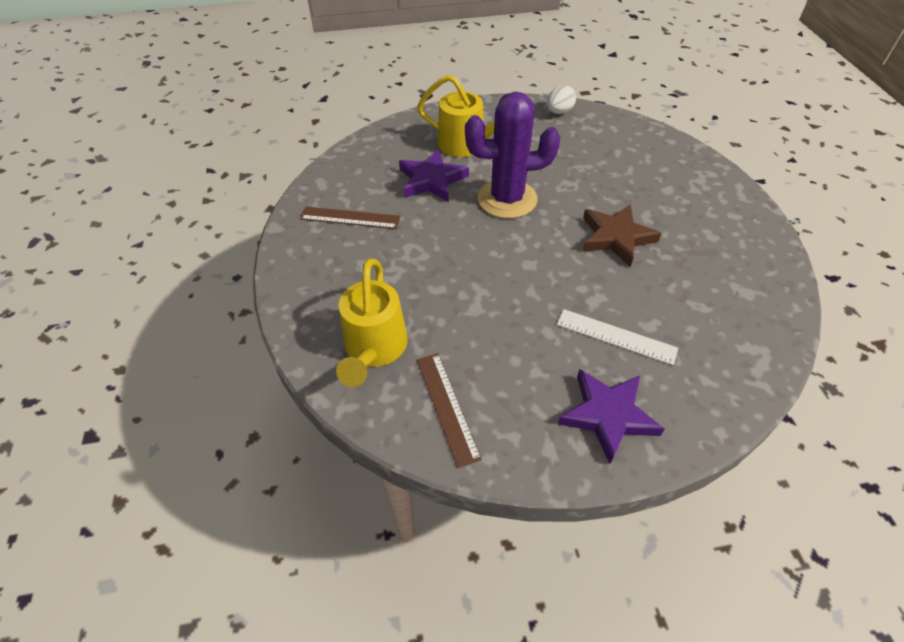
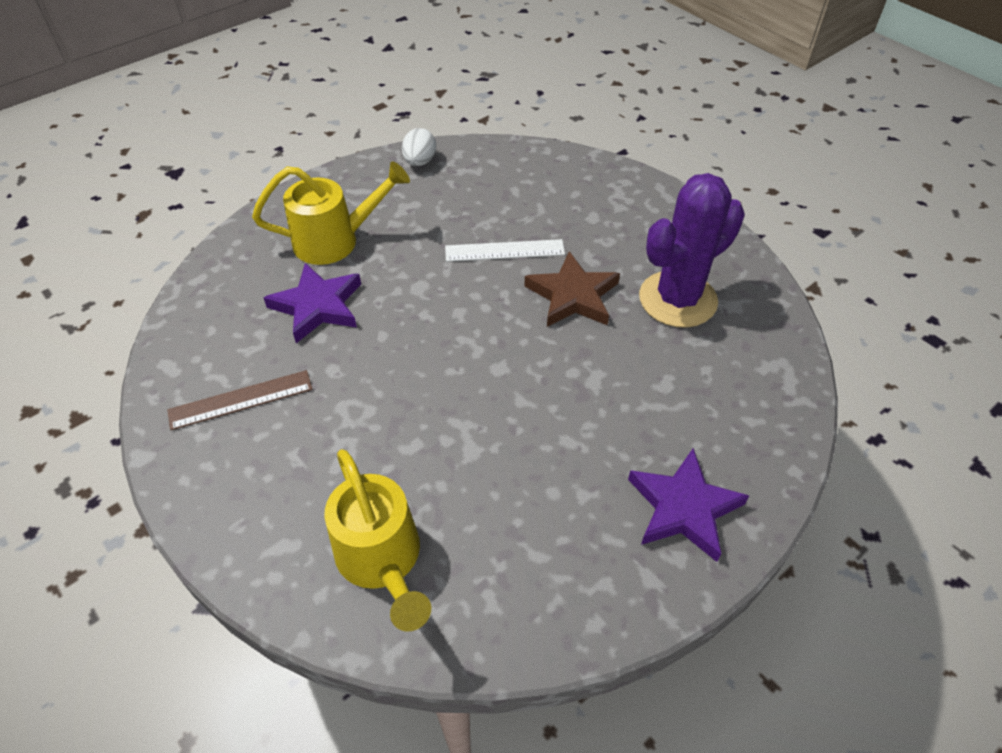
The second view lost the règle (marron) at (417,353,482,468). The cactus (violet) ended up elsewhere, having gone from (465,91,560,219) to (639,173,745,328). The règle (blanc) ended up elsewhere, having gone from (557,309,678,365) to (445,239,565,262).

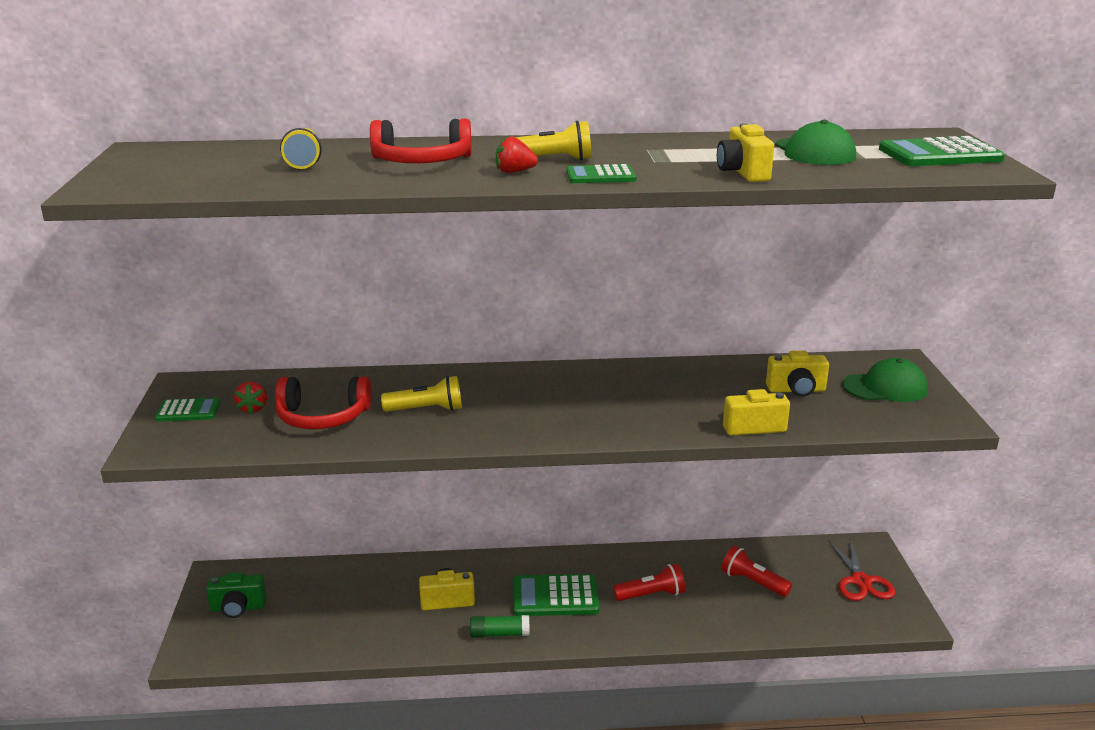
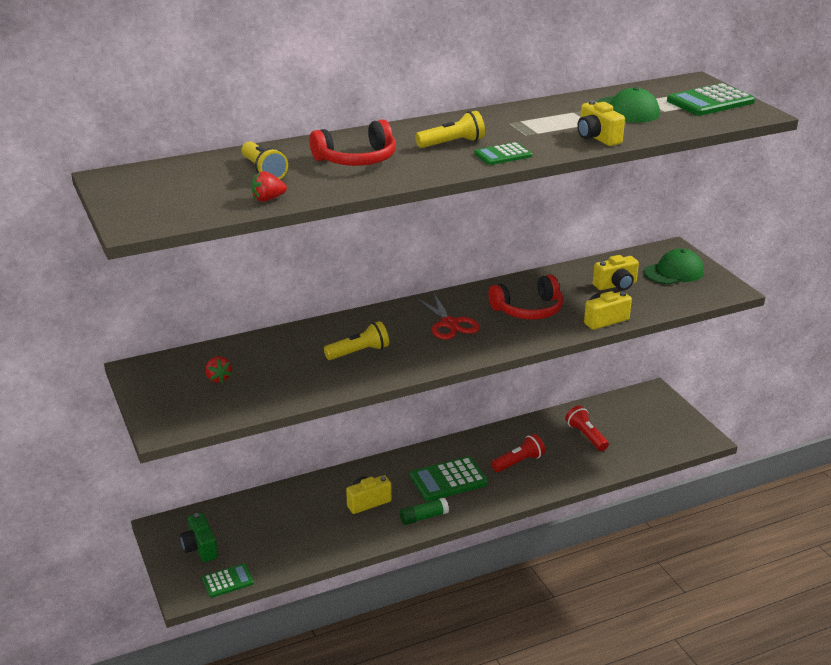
The calculatrice (vert) ended up elsewhere, having gone from (155,398,221,422) to (202,564,254,598). The appareil photo (vert) at (206,572,267,618) ended up facing another way, 90 degrees clockwise from before. The casque audio (rouge) ended up elsewhere, having gone from (275,376,372,429) to (488,275,563,319). The fraise (rouge) ended up elsewhere, having gone from (496,136,538,173) to (251,171,287,202). The lampe de poche (rouge) at (722,546,792,597) ended up facing another way, 45 degrees clockwise from before. The ciseaux (rouge) ended up elsewhere, having gone from (828,539,895,601) to (415,292,480,340).

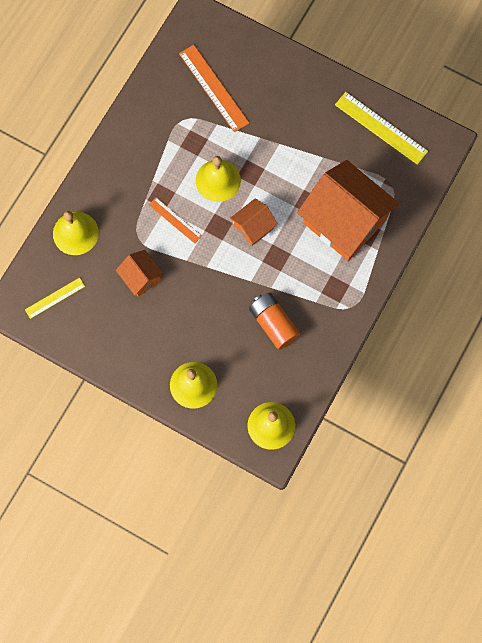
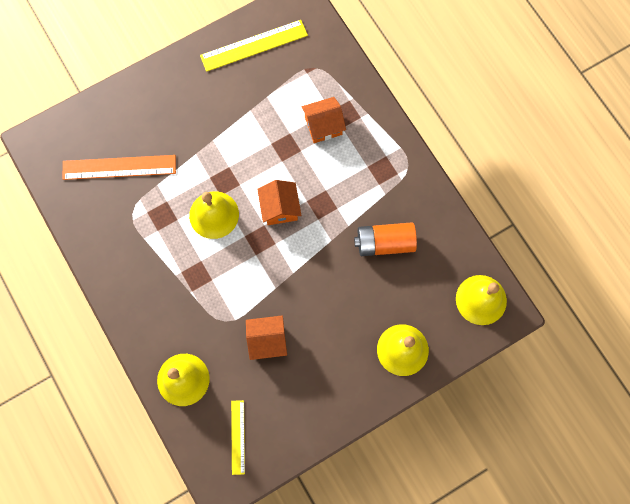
The second view lost the règle (orange) at (149,198,202,244). The size of the maison (orange) at (297,160,399,261) changed by a factor of 0.48.

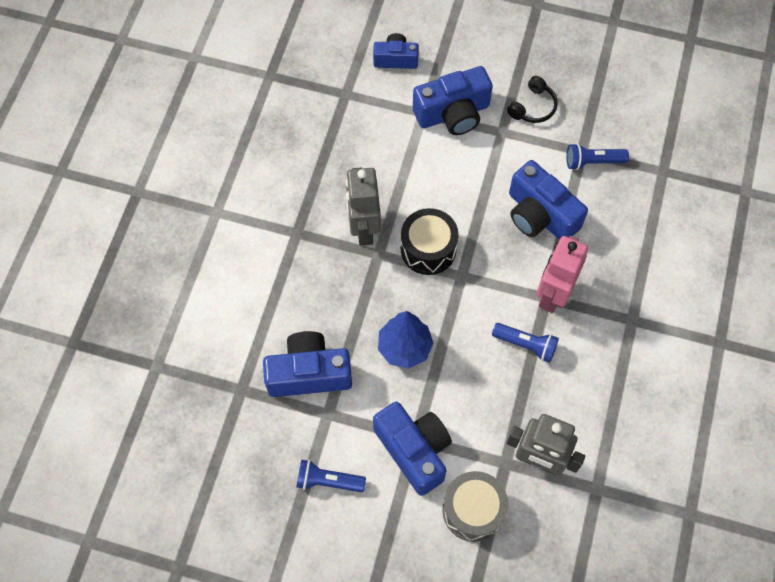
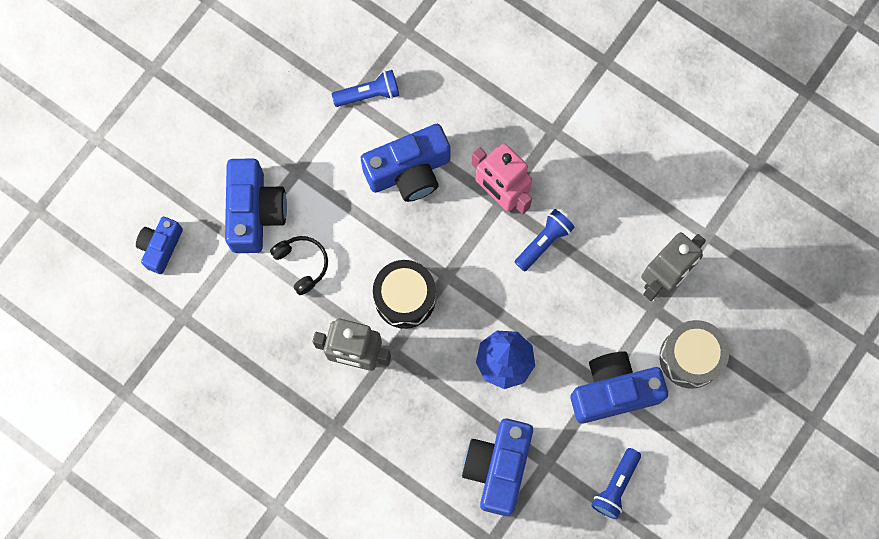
The casque audio (noir) ended up elsewhere, having gone from (507,76,558,123) to (270,236,328,295). The lampe de poche (bleu) at (566,143,629,170) ended up facing another way, 120 degrees counterclockwise from before.

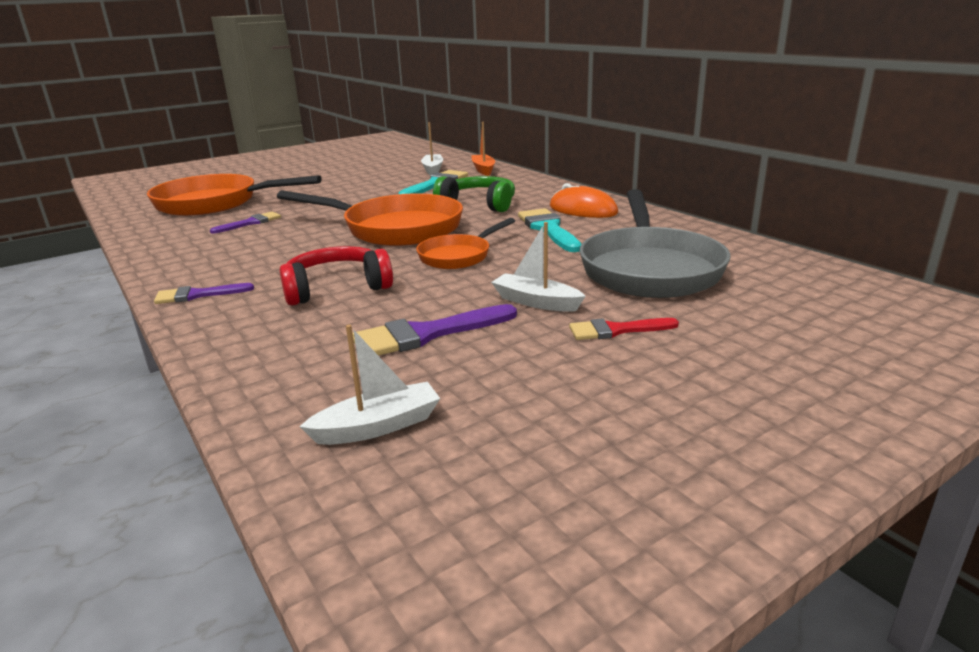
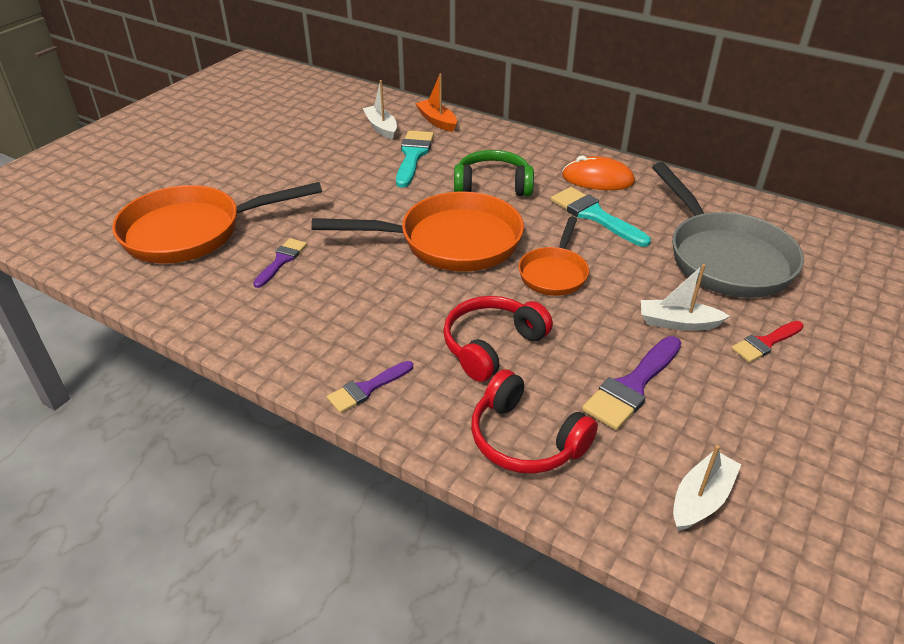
The second view gained the casque audio (rouge) at (471,369,598,474).

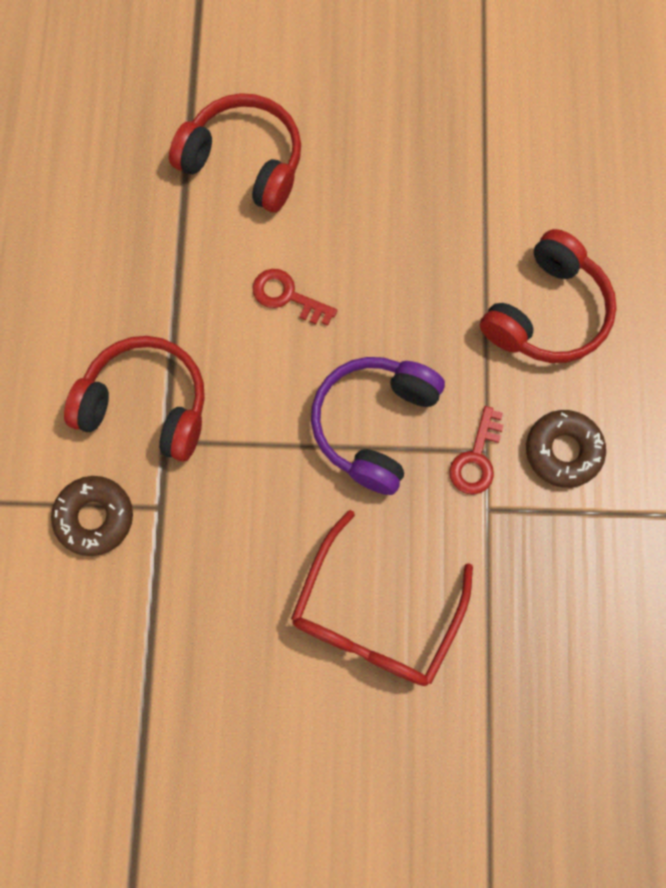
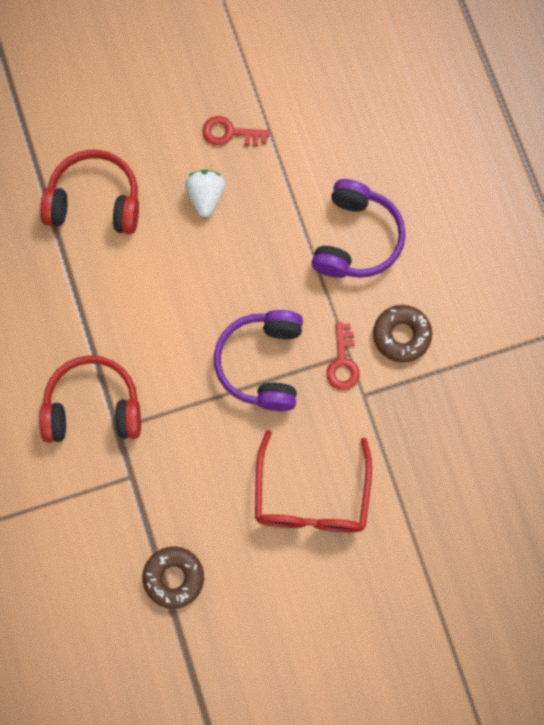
The beignet (marron) ended up elsewhere, having gone from (51,476,133,556) to (142,546,204,609). The clé (rouge) ended up elsewhere, having gone from (253,269,337,326) to (202,116,269,146). What was the casque audio (rouge) at (480,229,617,363) turned into the casque audio (violet) at (311,179,406,278). The second view gained the fraise (blanc) at (185,170,225,217).

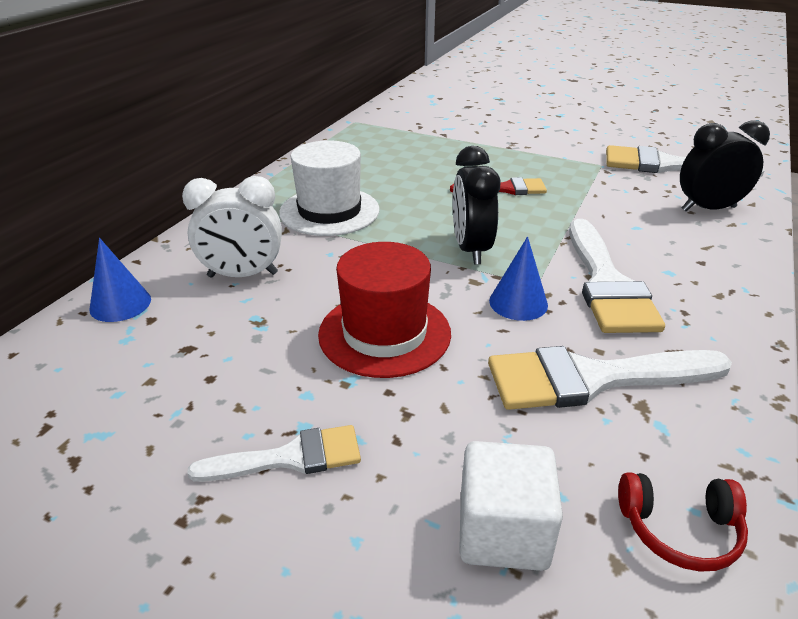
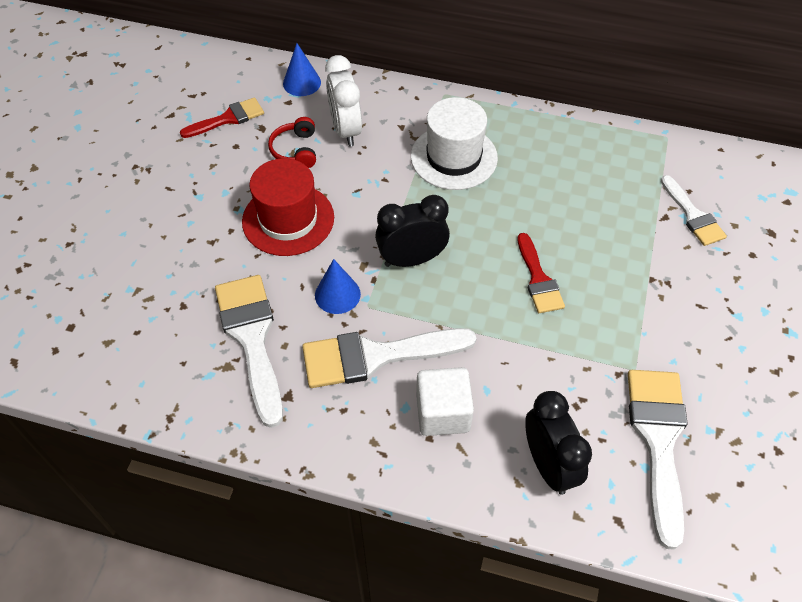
The pinceau (blanc) ended up elsewhere, having gone from (188,425,361,482) to (661,175,727,246). The cube (blanc) ended up elsewhere, having gone from (459,441,563,571) to (416,367,474,436). The casque audio (rouge) ended up elsewhere, having gone from (618,472,748,571) to (268,117,316,168). The second view gained the pinceau (rouge) at (180,97,264,138).

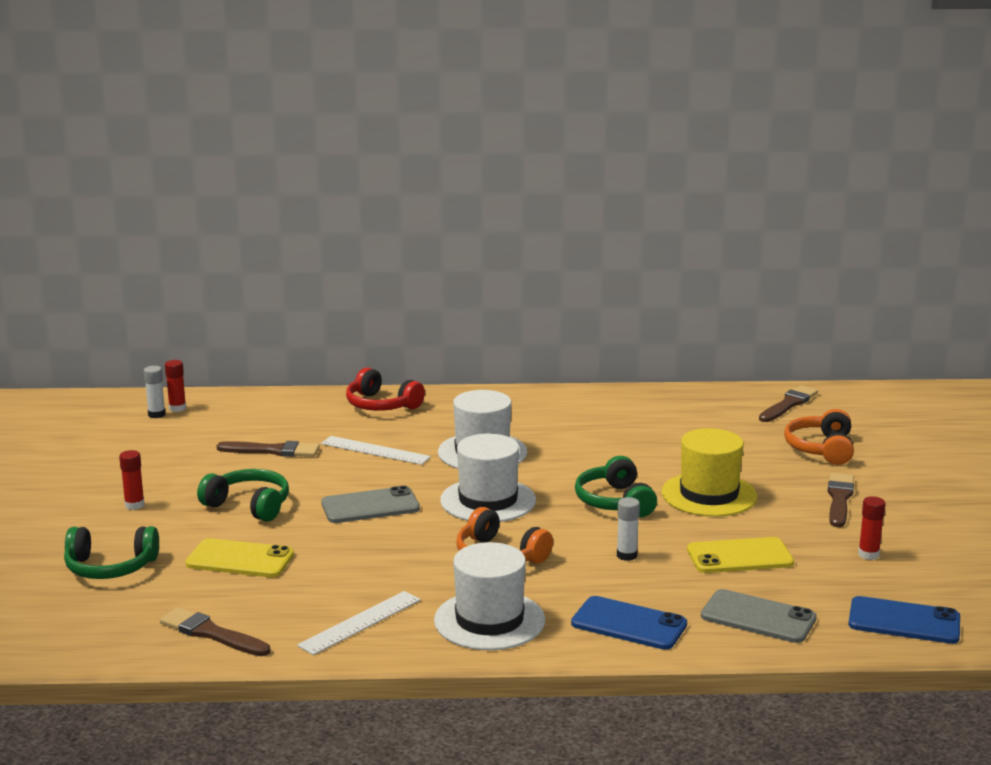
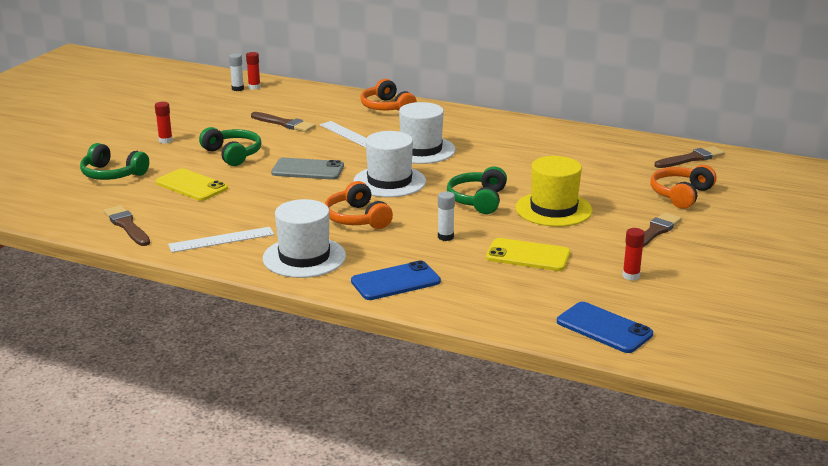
What was the casque audio (rouge) at (346,368,425,411) turned into the casque audio (orange) at (360,79,417,111). The téléphone (bleu) at (571,596,687,650) ended up facing another way, 75 degrees counterclockwise from before. The second view lost the téléphone (gris) at (701,589,817,643).

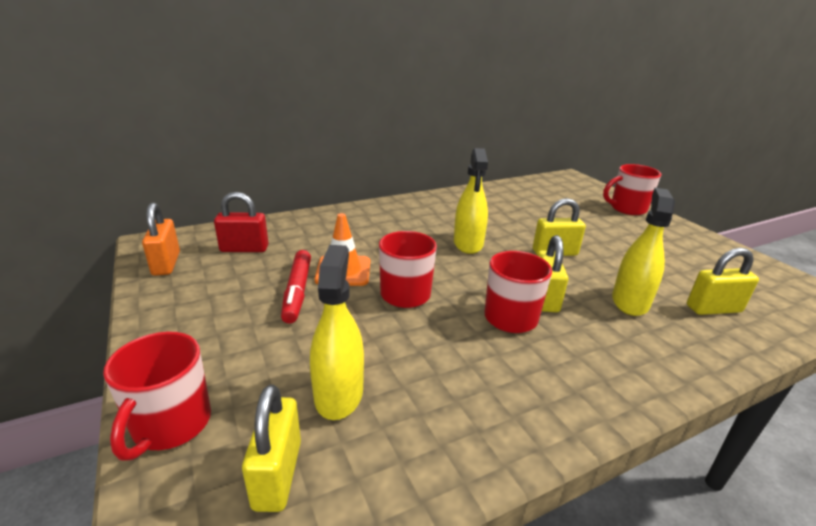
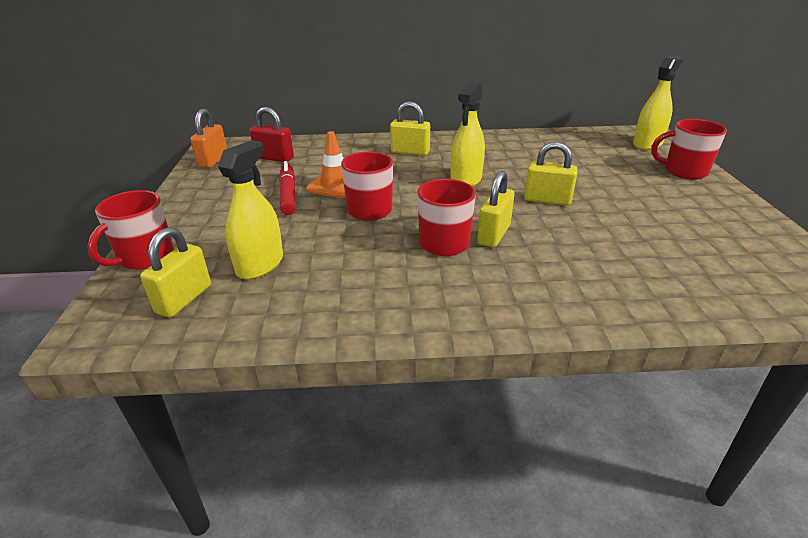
The feutre (rouge) at (281,250,311,324) ended up facing another way, 150 degrees clockwise from before. The vaporisateur (jaune) ended up elsewhere, having gone from (612,188,675,316) to (633,56,683,150). The cadenas (jaune) ended up elsewhere, having gone from (687,248,759,315) to (390,101,430,156).

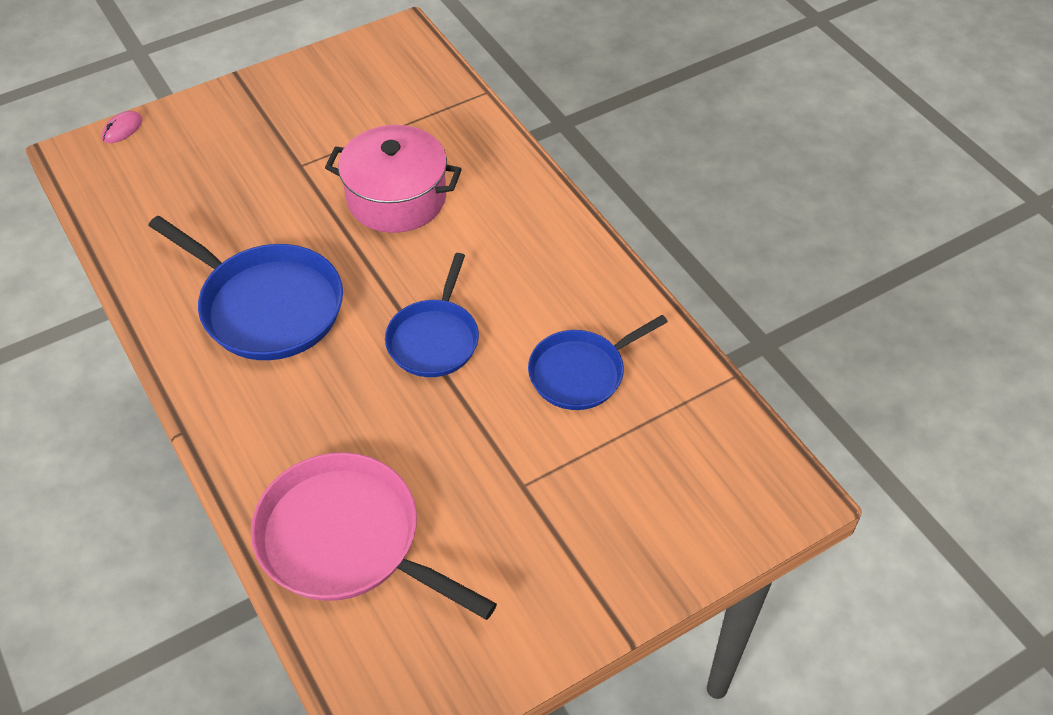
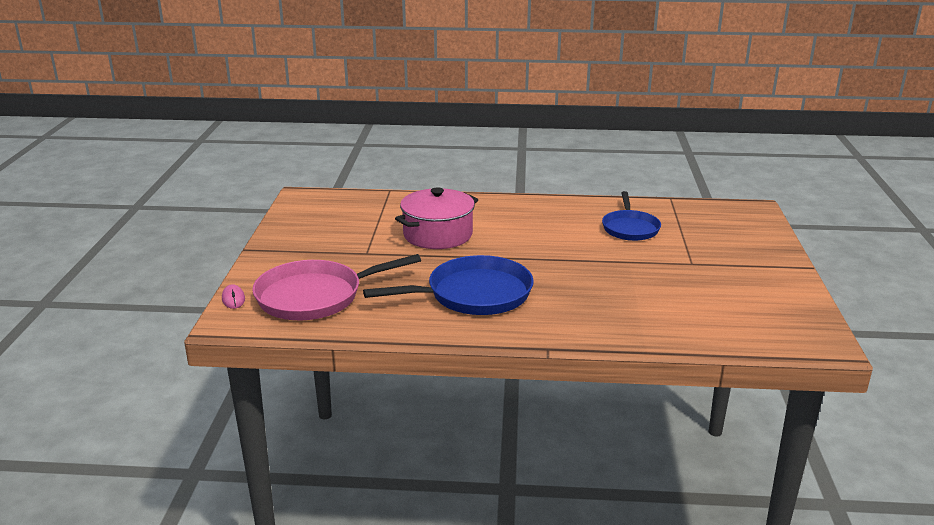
The poêle (rose) ended up elsewhere, having gone from (251,452,497,620) to (252,254,421,320). The second view lost the poêle (bleu) at (385,253,479,377).

